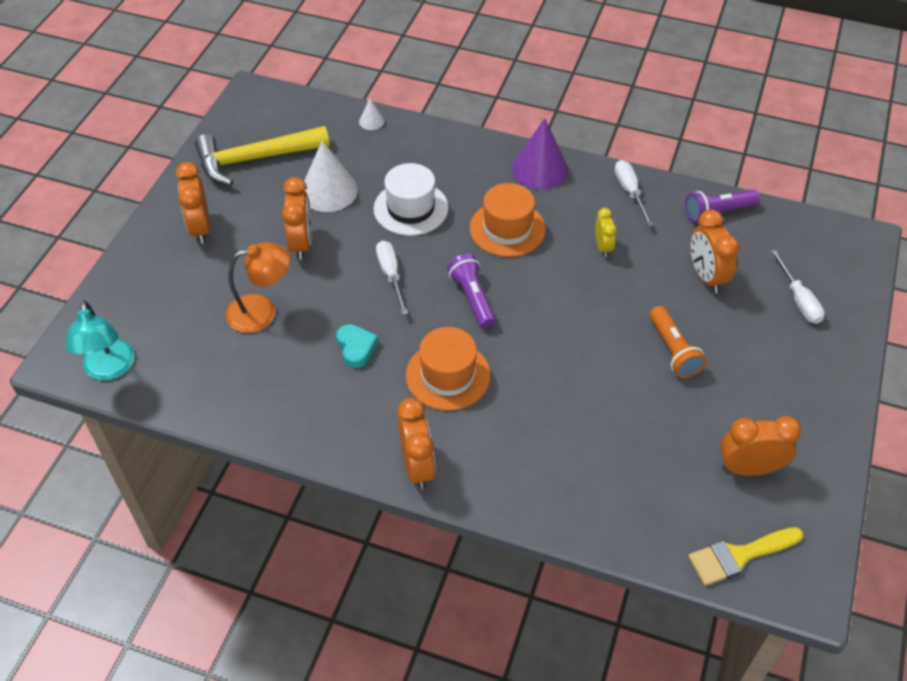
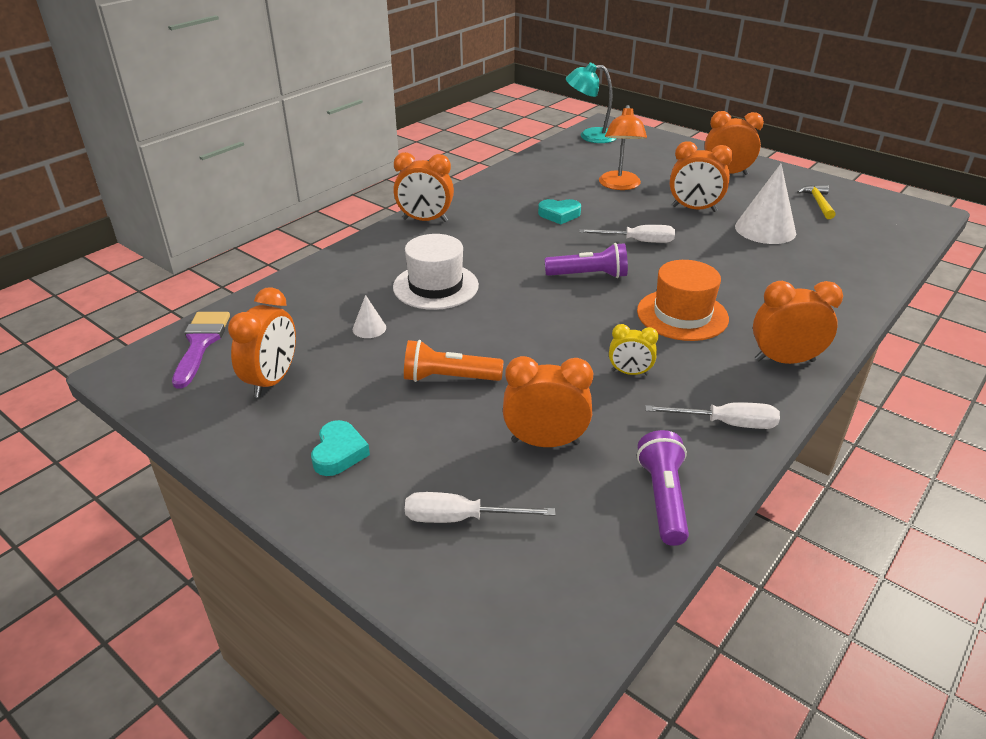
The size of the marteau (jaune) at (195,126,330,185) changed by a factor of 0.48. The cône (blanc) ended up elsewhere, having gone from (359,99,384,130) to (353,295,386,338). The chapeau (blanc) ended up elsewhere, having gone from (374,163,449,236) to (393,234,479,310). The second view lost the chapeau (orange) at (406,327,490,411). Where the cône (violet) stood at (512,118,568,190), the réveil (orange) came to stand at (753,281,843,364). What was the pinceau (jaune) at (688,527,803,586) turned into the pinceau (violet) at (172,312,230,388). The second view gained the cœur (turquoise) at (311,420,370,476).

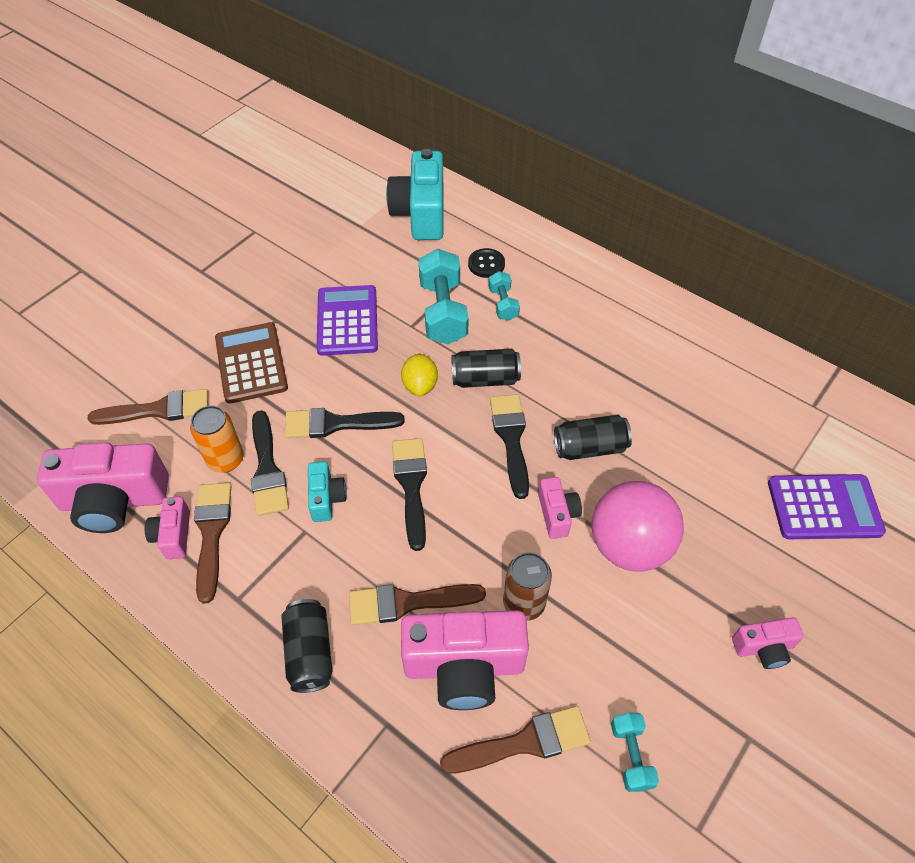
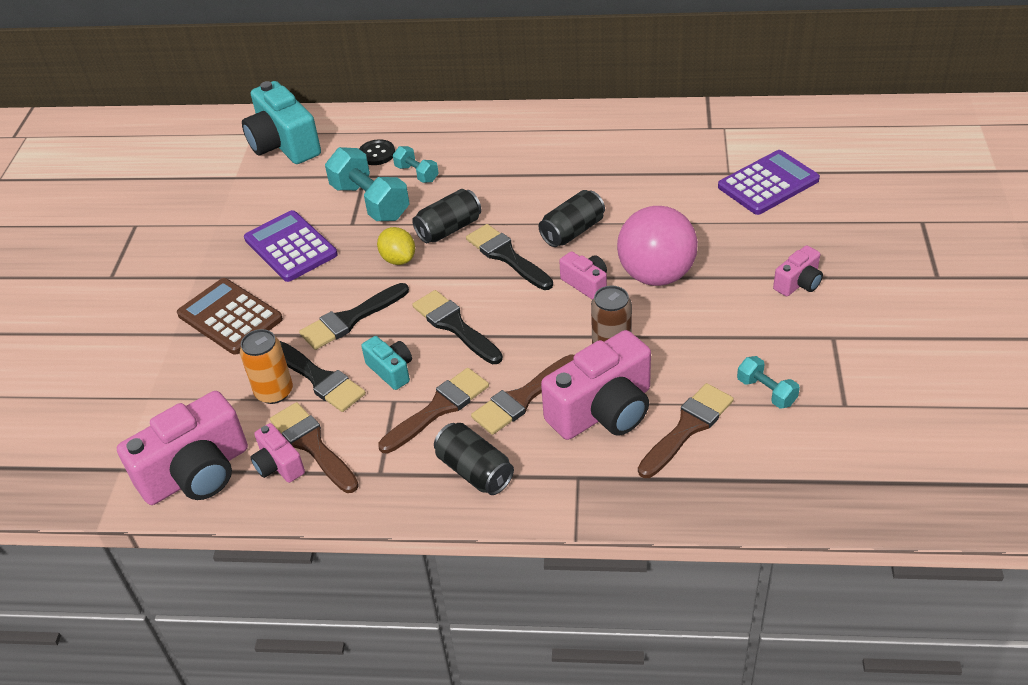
The pinceau (marron) ended up elsewhere, having gone from (87,389,208,425) to (378,368,489,453).

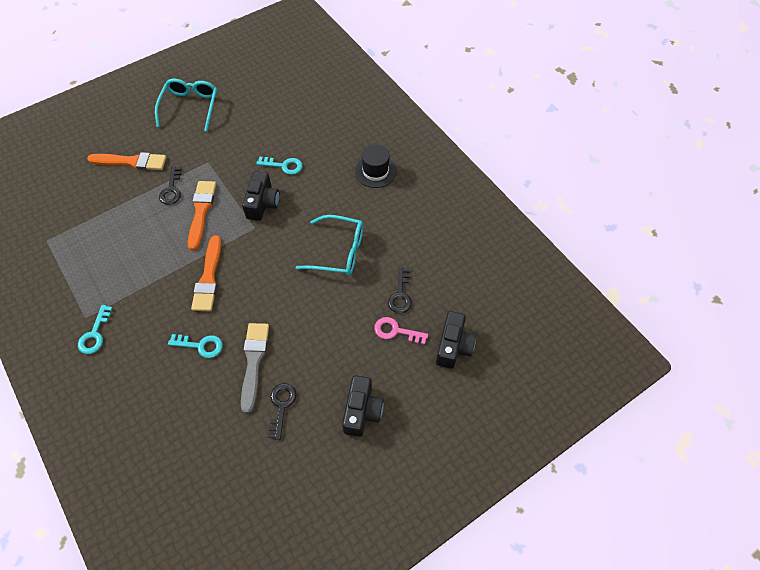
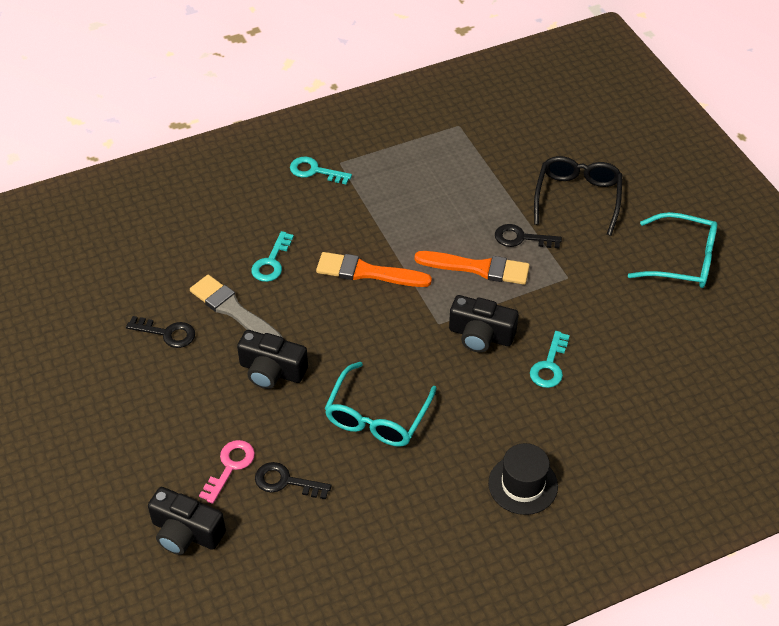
Where the pinceau (orange) stood at (87,152,166,170), the lunettes (noir) came to stand at (534,156,622,236). The pinceau (gris) at (241,323,269,413) ended up facing another way, 150 degrees counterclockwise from before. The appareil photo (noir) ended up elsewhere, having gone from (342,376,384,437) to (237,330,308,389).

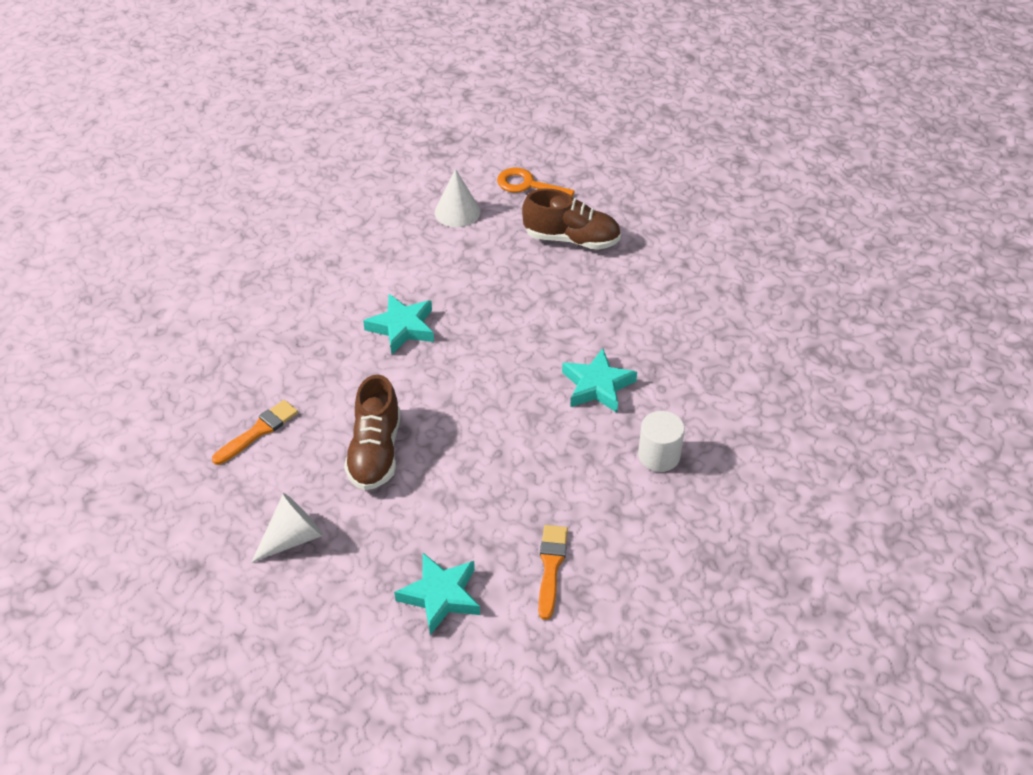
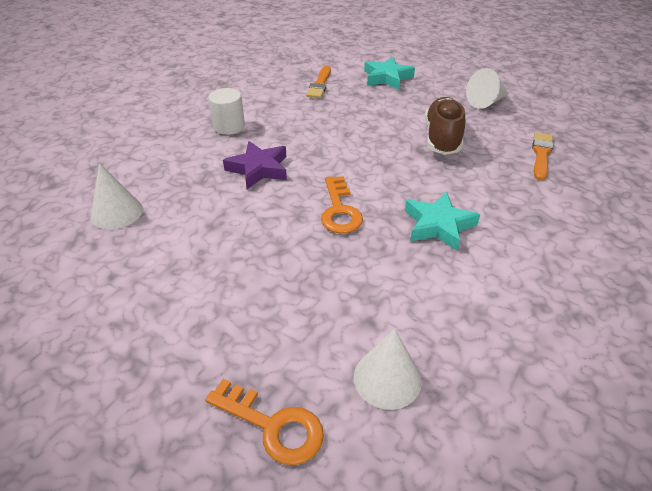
The pinceau (orange) at (212,400,298,465) ended up facing another way, 150 degrees clockwise from before. The second view lost the chaussure (marron) at (522,189,621,250). What was the étoile (turquoise) at (562,348,637,413) turned into the étoile (violet) at (223,141,287,189). The second view gained the cône (blanc) at (91,163,143,230). The second view gained the clé (orange) at (321,176,363,233).

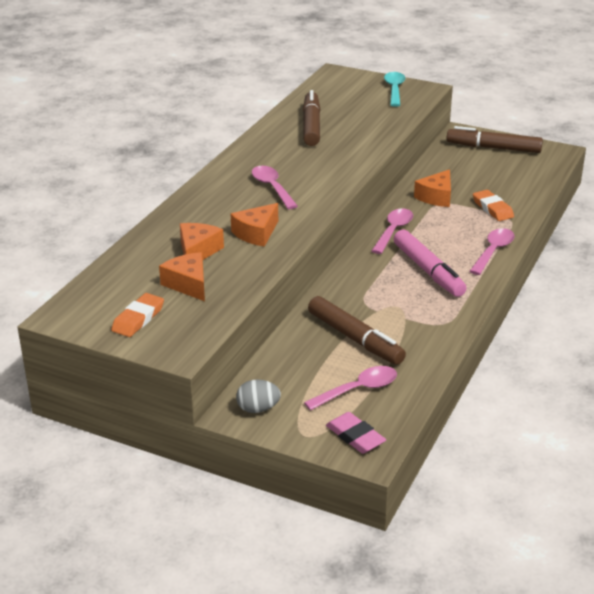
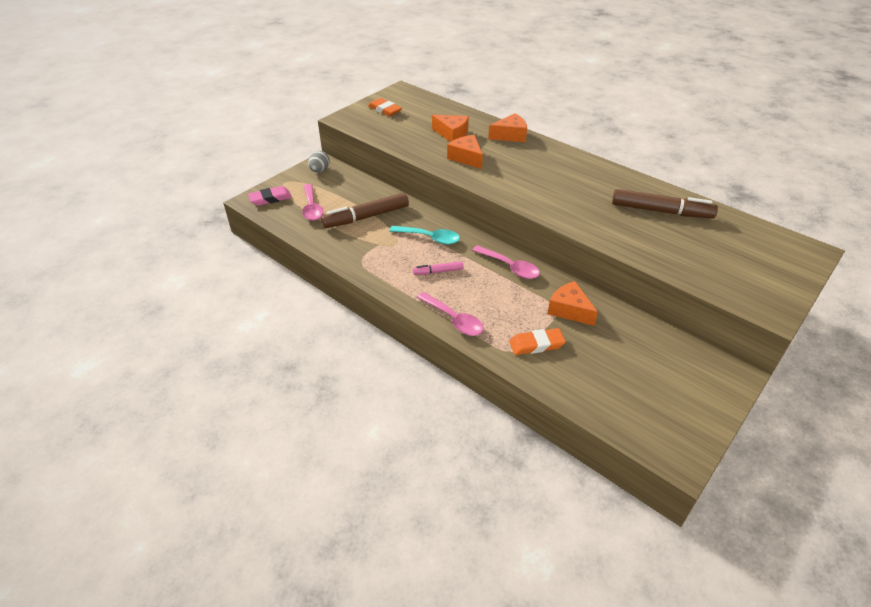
The fromage (orange) ended up elsewhere, having gone from (159,252,205,301) to (488,113,527,142). The second view lost the cuillère (rose) at (252,166,298,209). The cuillère (turquoise) ended up elsewhere, having gone from (384,72,405,107) to (389,226,460,244). The size of the feutre (rose) at (394,230,467,297) changed by a factor of 0.51. The second view lost the feutre (marron) at (446,126,543,153).

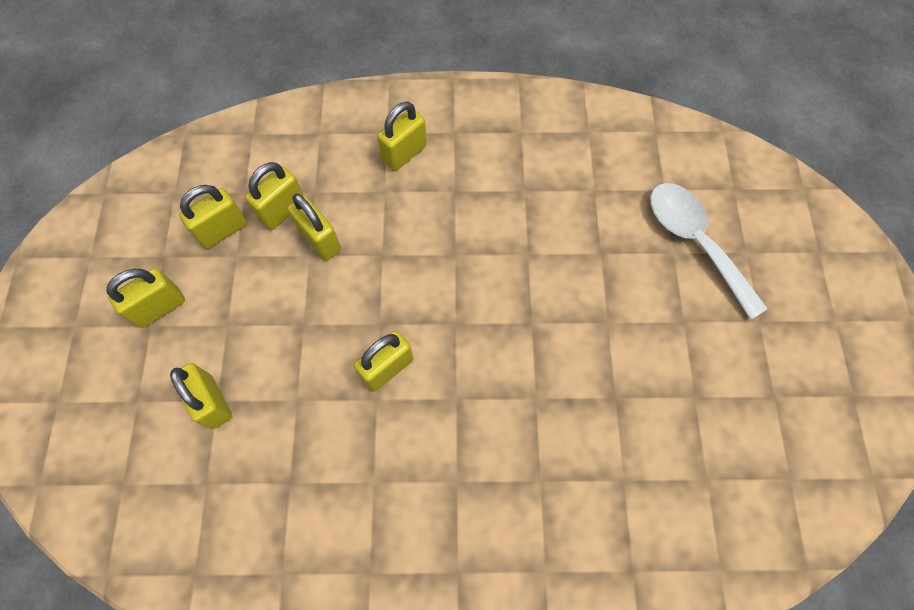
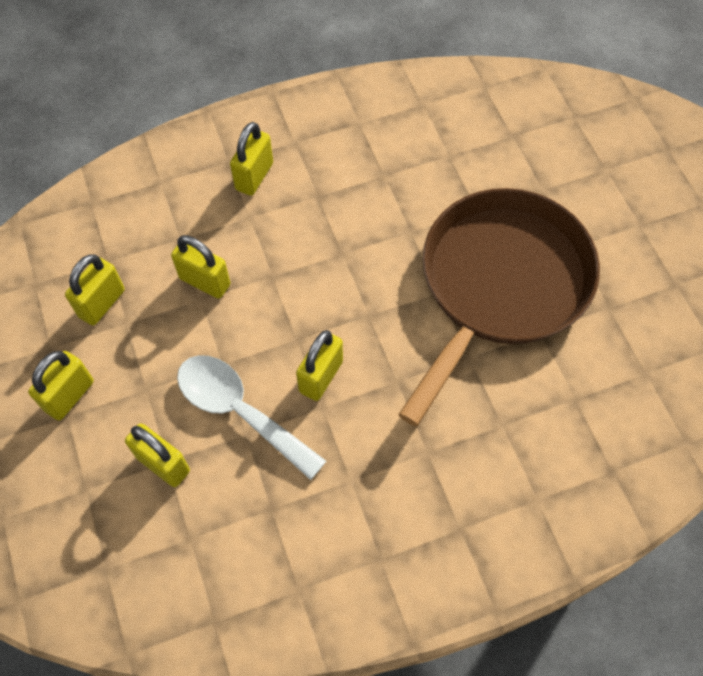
The second view lost the cadenas (jaune) at (245,162,304,230). The cuillère (blanc) ended up elsewhere, having gone from (650,183,768,320) to (177,355,326,480). The second view gained the poêle (marron) at (398,188,600,426).

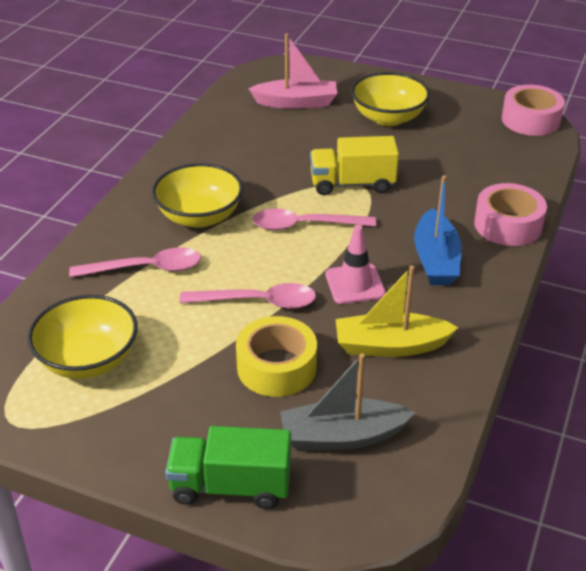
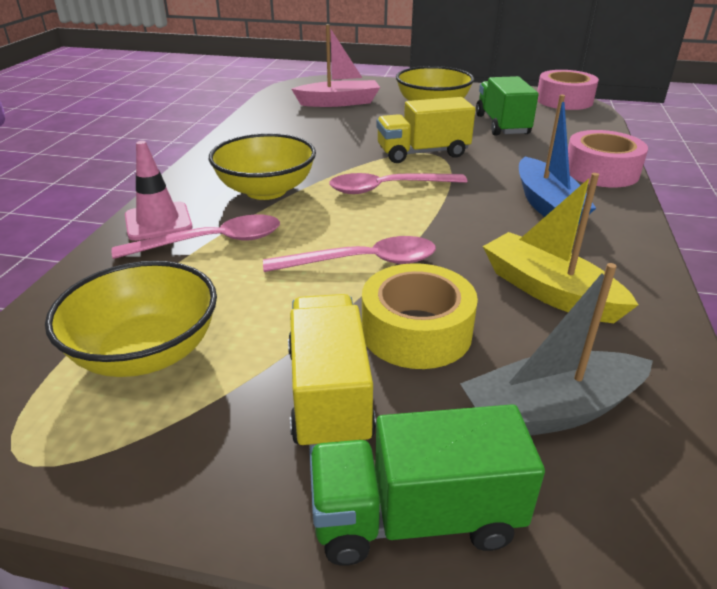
The cône de chantier (rose) ended up elsewhere, having gone from (326,225,386,304) to (125,141,193,241). The bateau (jaune) at (336,266,459,357) ended up facing another way, 60 degrees clockwise from before. The second view gained the camion (jaune) at (288,294,376,450). The second view gained the camion (vert) at (476,76,539,136).

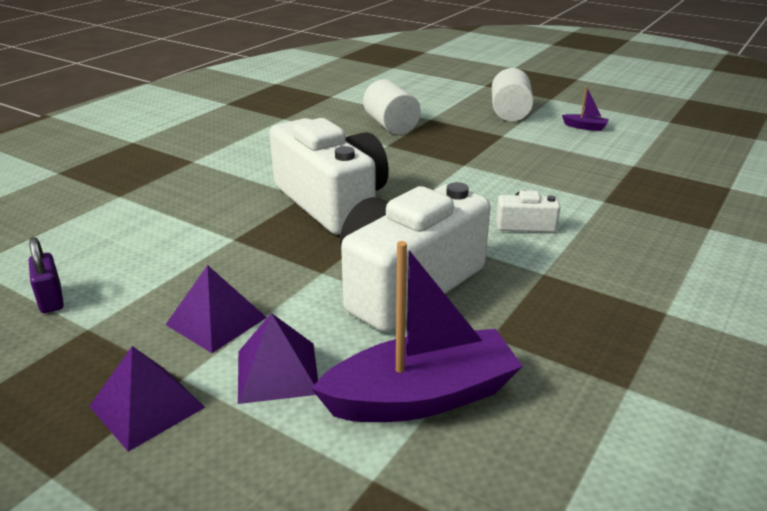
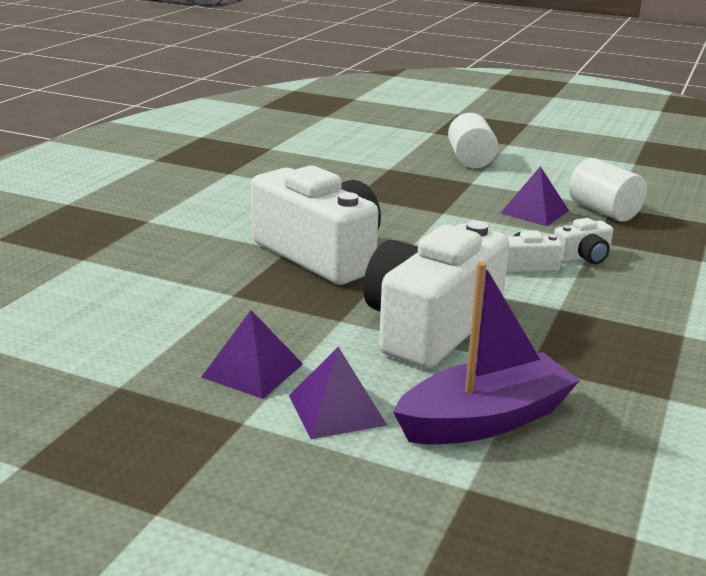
The second view lost the cadenas (violet) at (29,237,64,313). The pyramide (violet) ended up elsewhere, having gone from (89,346,205,452) to (500,166,569,226). The cylindre (blanc) ended up elsewhere, having gone from (363,79,421,135) to (569,158,647,221). The second view lost the bateau (violet) at (562,87,609,131). The second view gained the appareil photo (blanc) at (554,218,613,264).

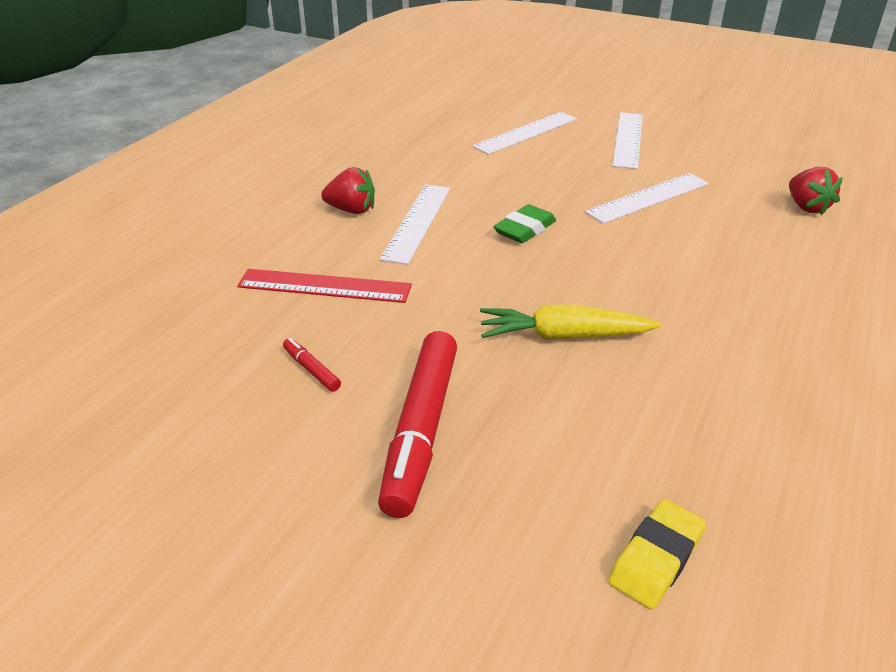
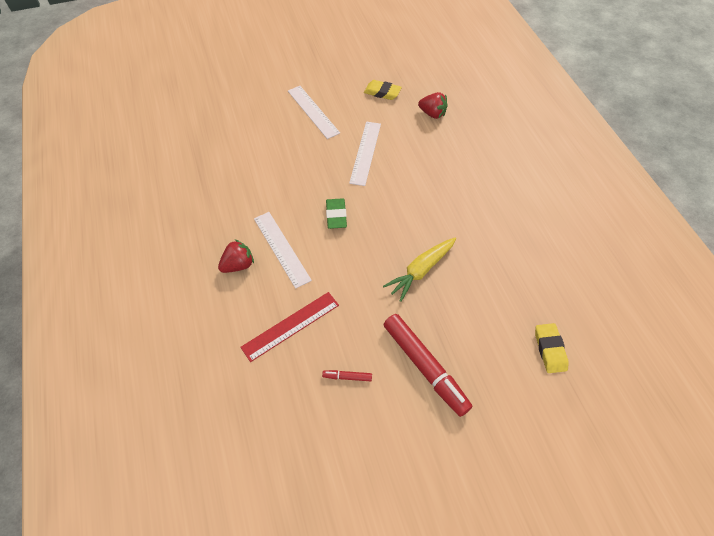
The second view lost the règle (blanc) at (472,112,577,155). The second view gained the gomme (jaune) at (364,80,402,100).

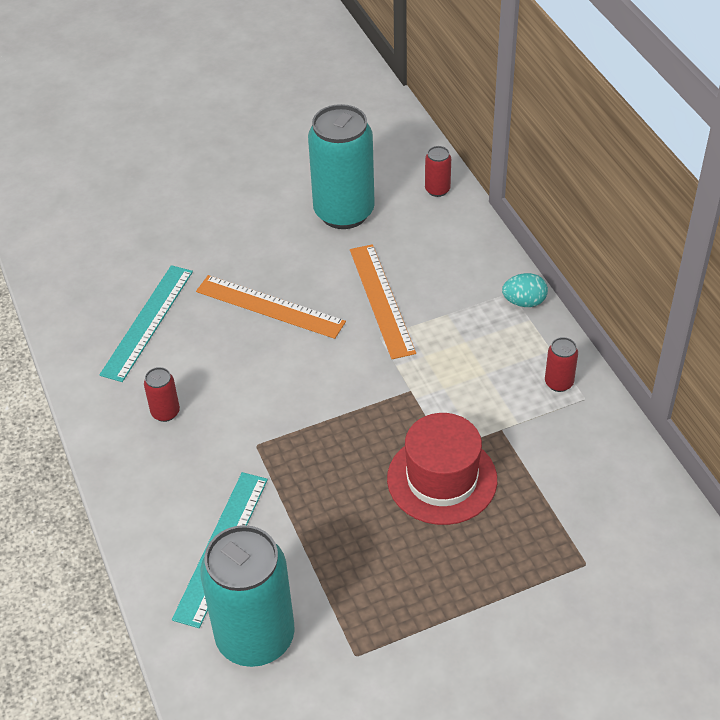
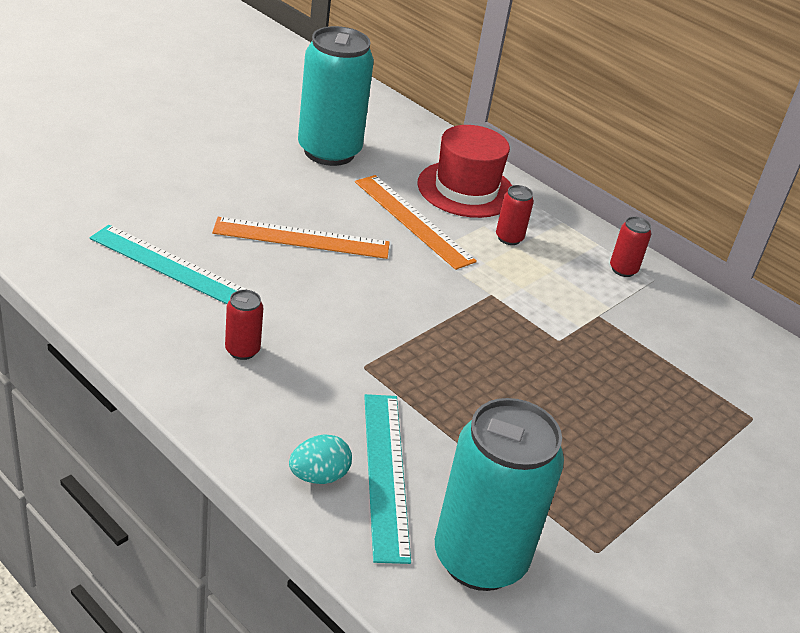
The règle (turquoise) at (99,265,193,382) ended up facing another way, 60 degrees counterclockwise from before. The chapeau (rouge) ended up elsewhere, having gone from (387,413,497,525) to (417,125,512,218). The canette (rouge) ended up elsewhere, having gone from (425,146,451,197) to (496,185,534,245). The œuf (turquoise) ended up elsewhere, having gone from (502,273,548,307) to (289,434,352,484).

